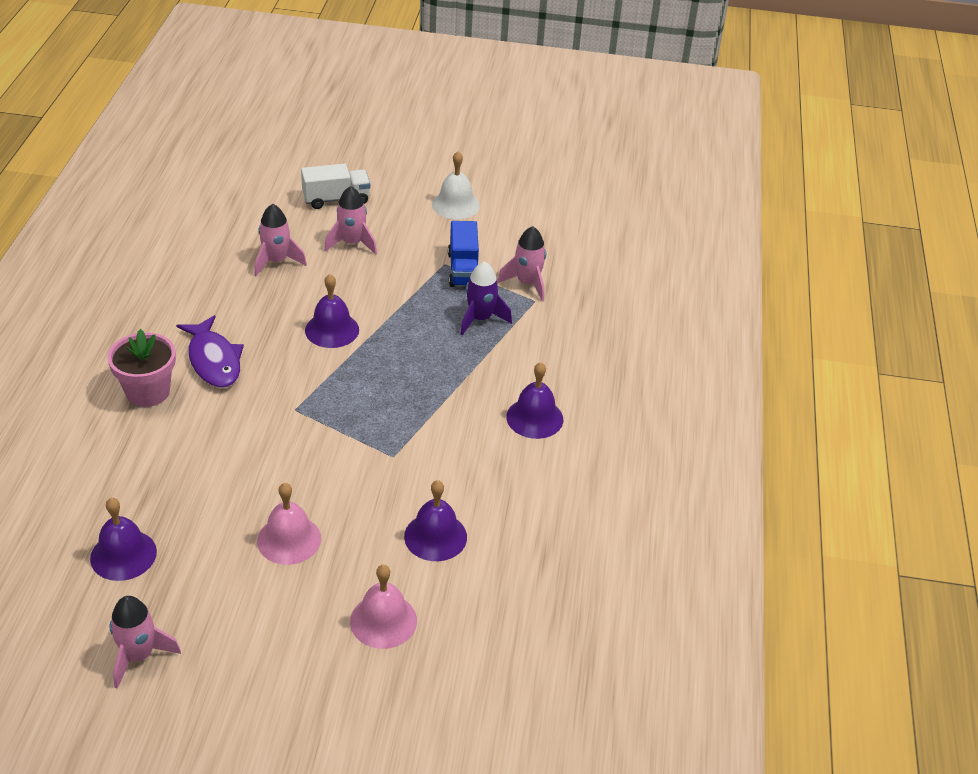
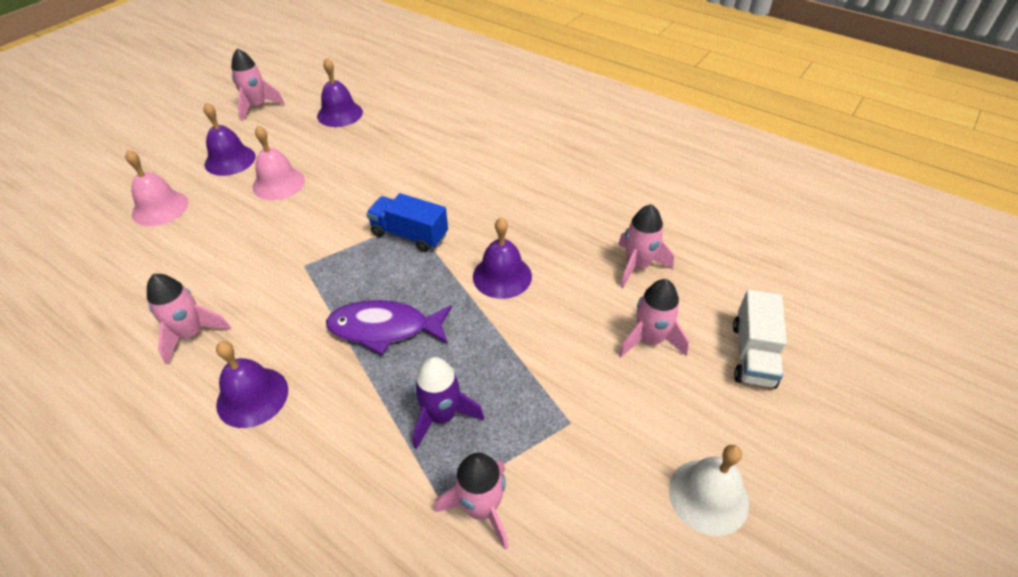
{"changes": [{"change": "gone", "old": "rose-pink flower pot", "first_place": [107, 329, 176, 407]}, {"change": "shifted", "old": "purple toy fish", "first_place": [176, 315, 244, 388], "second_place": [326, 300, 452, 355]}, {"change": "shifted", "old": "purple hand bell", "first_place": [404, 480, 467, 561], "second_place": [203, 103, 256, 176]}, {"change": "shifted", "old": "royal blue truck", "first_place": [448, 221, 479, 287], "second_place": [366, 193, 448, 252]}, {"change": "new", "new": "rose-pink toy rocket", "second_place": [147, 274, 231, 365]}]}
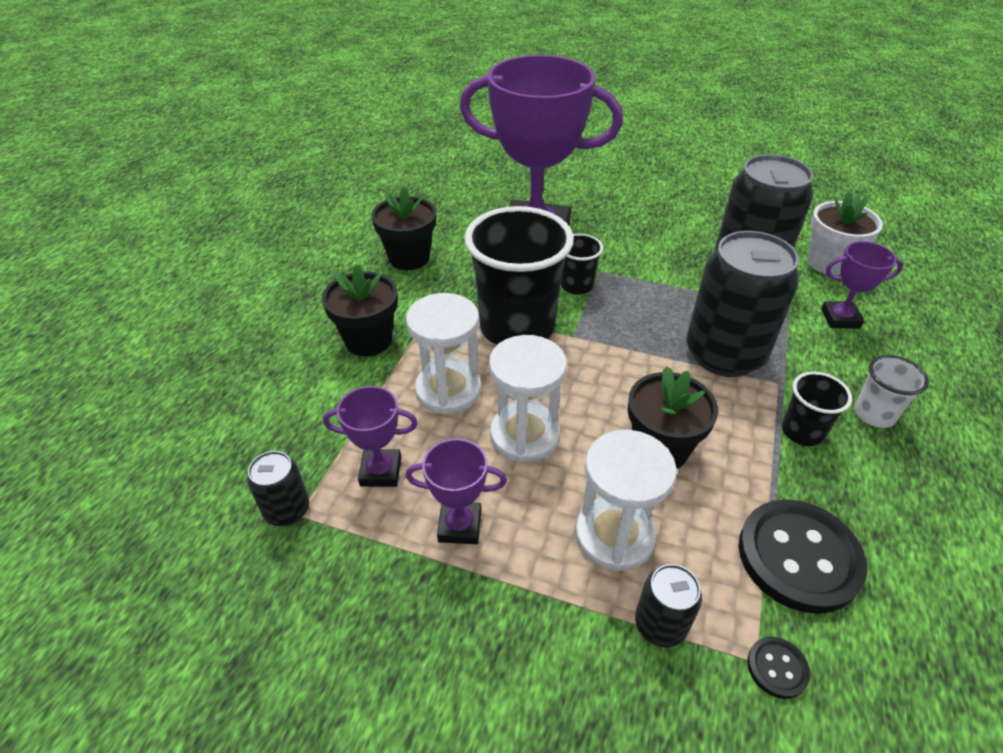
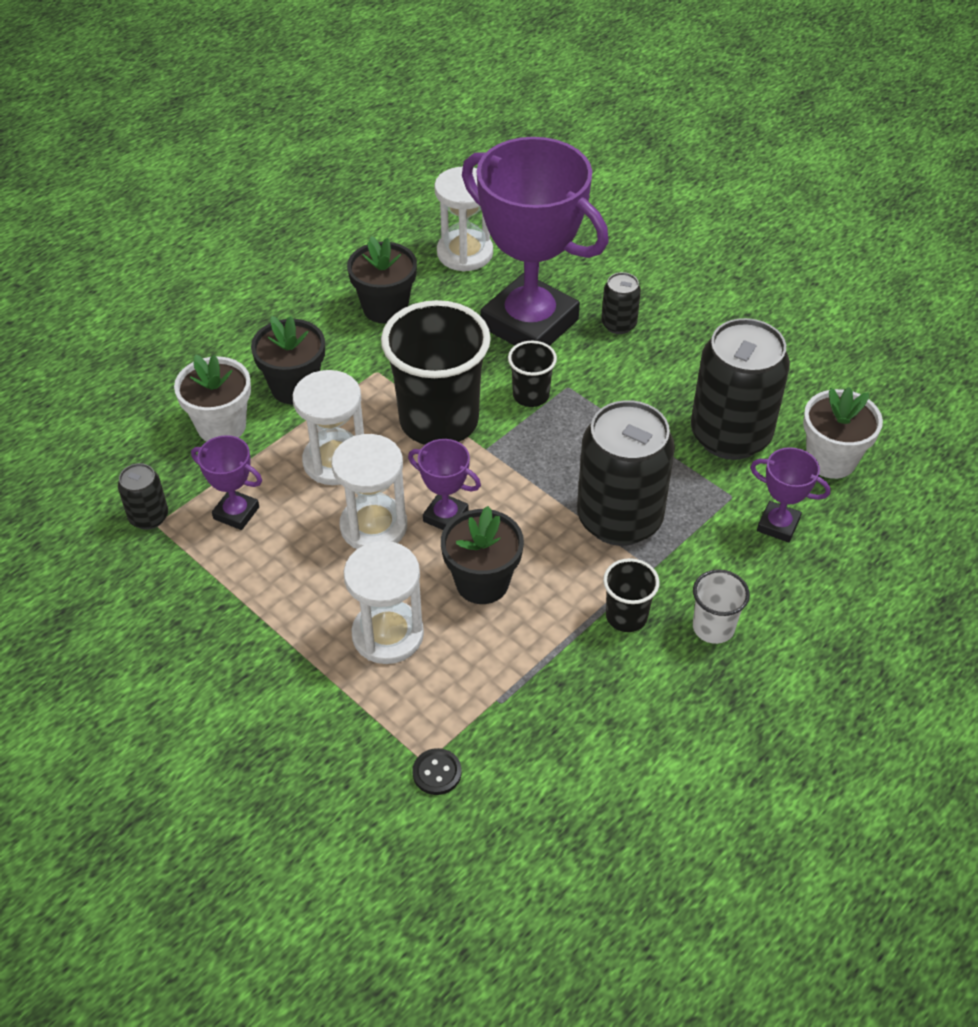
{"changes": [{"change": "shifted", "old": "purple prize cup", "first_place": [406, 439, 507, 544], "second_place": [408, 439, 481, 530]}, {"change": "shifted", "old": "ebony soda can", "first_place": [635, 564, 702, 647], "second_place": [601, 272, 641, 334]}, {"change": "gone", "old": "ebony button", "first_place": [738, 499, 867, 614]}, {"change": "new", "new": "white flower pot", "second_place": [174, 354, 251, 442]}, {"change": "new", "new": "white sand timer", "second_place": [434, 167, 493, 272]}]}
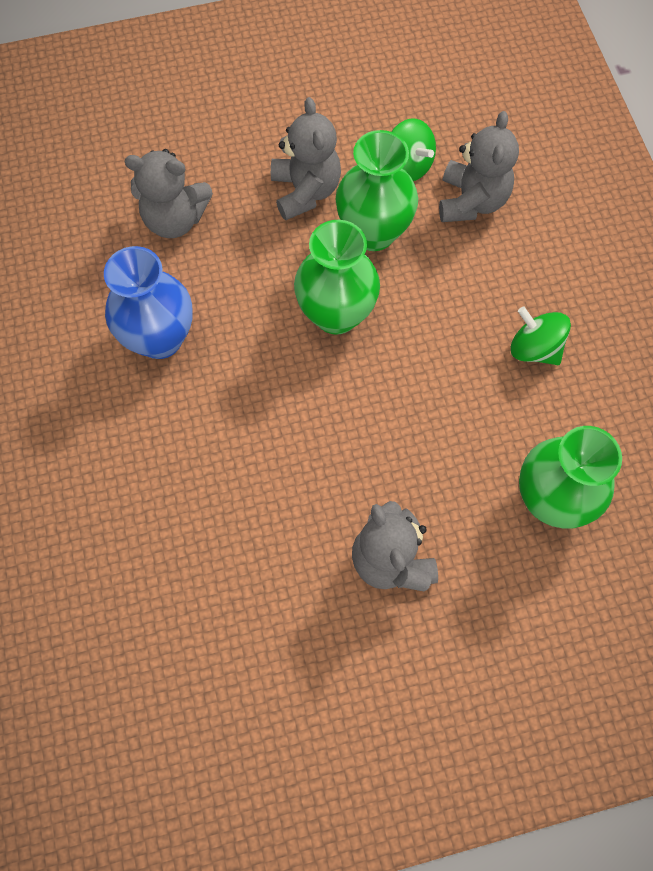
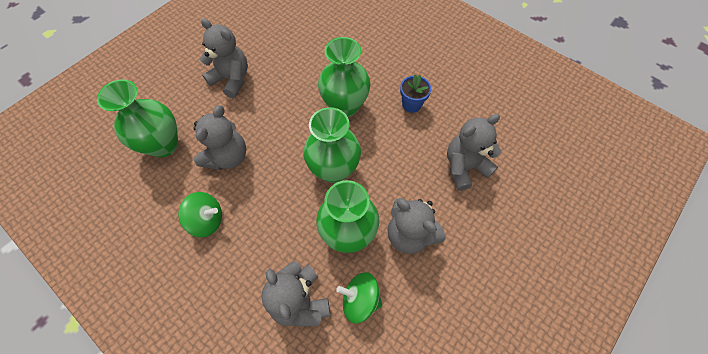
{"changes": [{"change": "swapped", "old": "royal blue vase", "new": "royal blue flower pot", "first_place": [104, 246, 193, 359], "second_place": [400, 74, 431, 113]}, {"change": "new", "new": "grey stuffed bear", "second_place": [193, 105, 246, 170]}, {"change": "new", "new": "emerald vase", "second_place": [318, 37, 371, 117]}]}
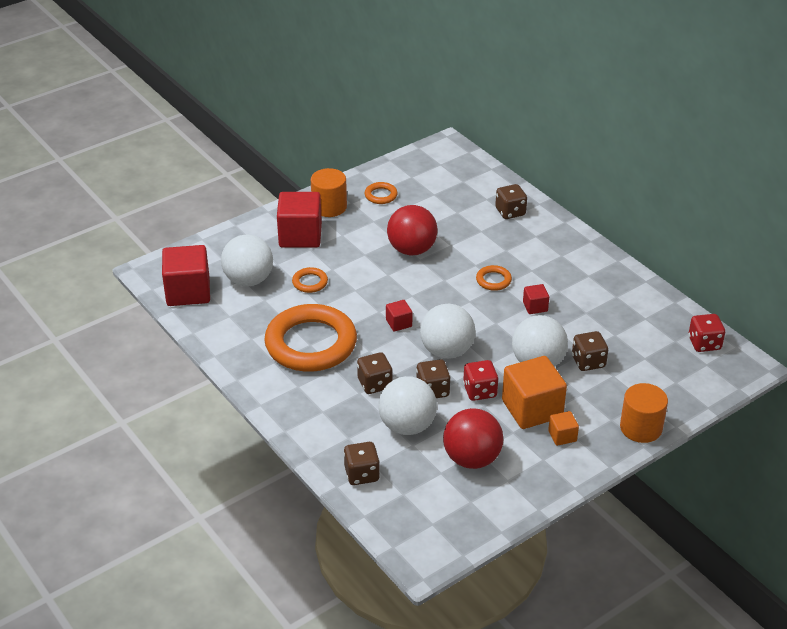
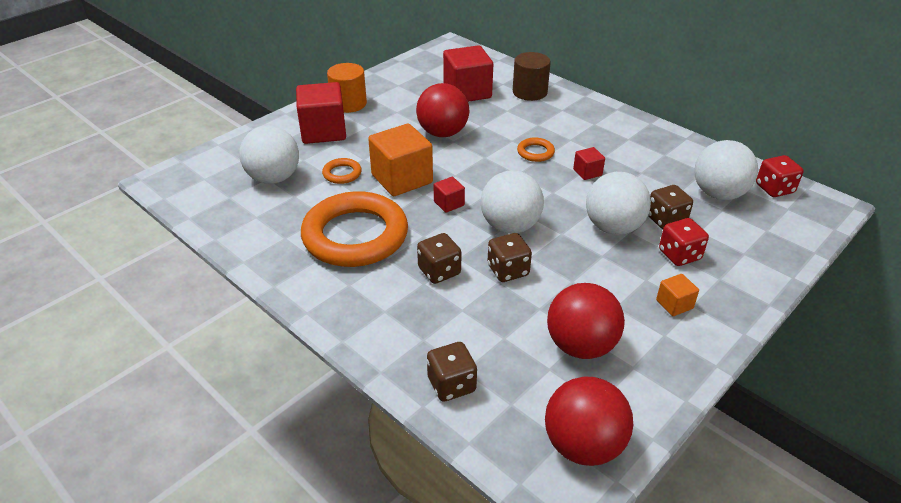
{"changes": [{"change": "shifted", "old": "scarlet cube", "first_place": [162, 245, 210, 306], "second_place": [443, 45, 493, 102]}, {"change": "gone", "old": "orange-coloured hoop", "first_place": [365, 182, 398, 204]}, {"change": "shifted", "old": "white ball", "first_place": [378, 376, 437, 435], "second_place": [694, 140, 758, 200]}, {"change": "shifted", "old": "scarlet dice", "first_place": [463, 360, 499, 401], "second_place": [659, 218, 709, 266]}, {"change": "swapped", "old": "dark brown dice", "new": "dark brown cylinder", "first_place": [495, 184, 527, 219], "second_place": [513, 52, 551, 101]}, {"change": "shifted", "old": "orange-coloured cube", "first_place": [502, 356, 567, 429], "second_place": [368, 124, 433, 196]}, {"change": "gone", "old": "orange-coloured cylinder", "first_place": [620, 383, 668, 443]}, {"change": "new", "new": "scarlet ball", "second_place": [545, 377, 633, 466]}]}
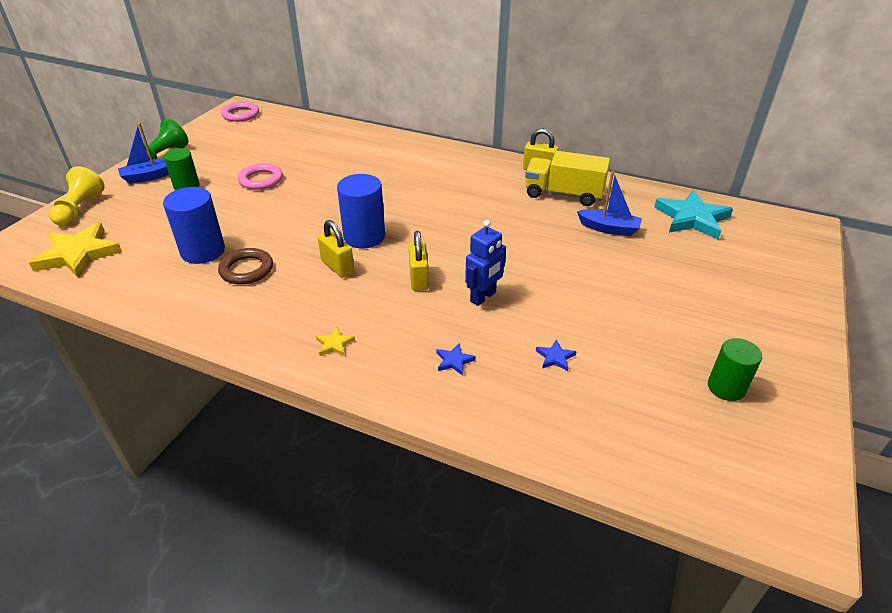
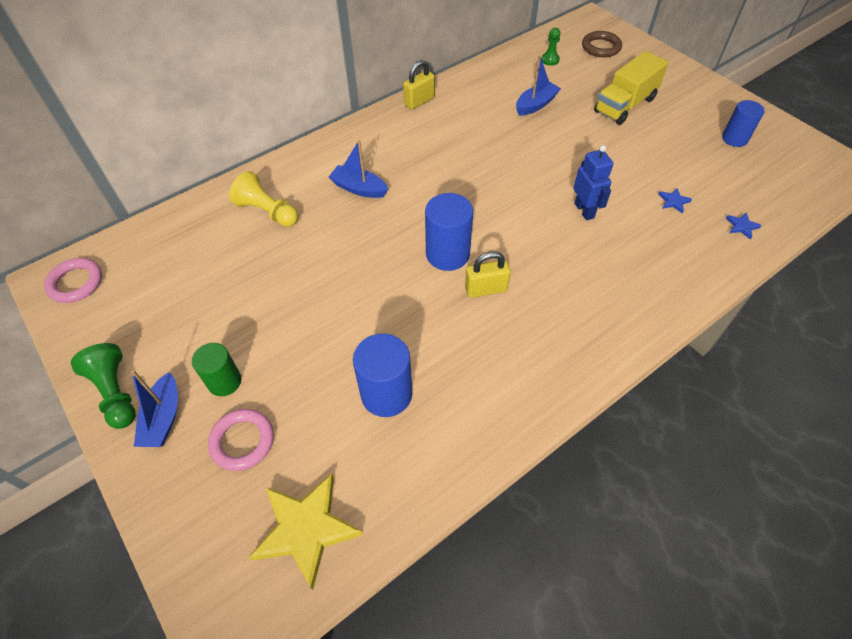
{"changes": [{"change": "shifted", "old": "bright yellow chess pawn", "first_place": [49, 166, 105, 226], "second_place": [229, 171, 298, 227]}, {"change": "shifted", "old": "dark brown hoop", "first_place": [218, 248, 273, 284], "second_place": [582, 31, 622, 57]}, {"change": "shifted", "old": "rose-pink hoop", "first_place": [238, 163, 283, 190], "second_place": [208, 409, 274, 471]}, {"change": "gone", "old": "bright yellow star", "first_place": [316, 327, 355, 356]}, {"change": "gone", "old": "bright yellow padlock", "first_place": [409, 231, 429, 291]}, {"change": "shifted", "old": "royal blue star", "first_place": [436, 344, 476, 376], "second_place": [726, 212, 762, 240]}, {"change": "shifted", "old": "bright yellow truck", "first_place": [525, 151, 610, 206], "second_place": [594, 51, 669, 125]}, {"change": "swapped", "old": "teal star", "new": "emerald chess pawn", "first_place": [654, 190, 733, 239], "second_place": [541, 28, 561, 66]}, {"change": "repainted", "old": "emerald cylinder", "new": "royal blue cylinder", "first_place": [708, 338, 762, 401], "second_place": [722, 100, 765, 147]}, {"change": "new", "new": "royal blue toy boat", "second_place": [329, 140, 388, 198]}]}
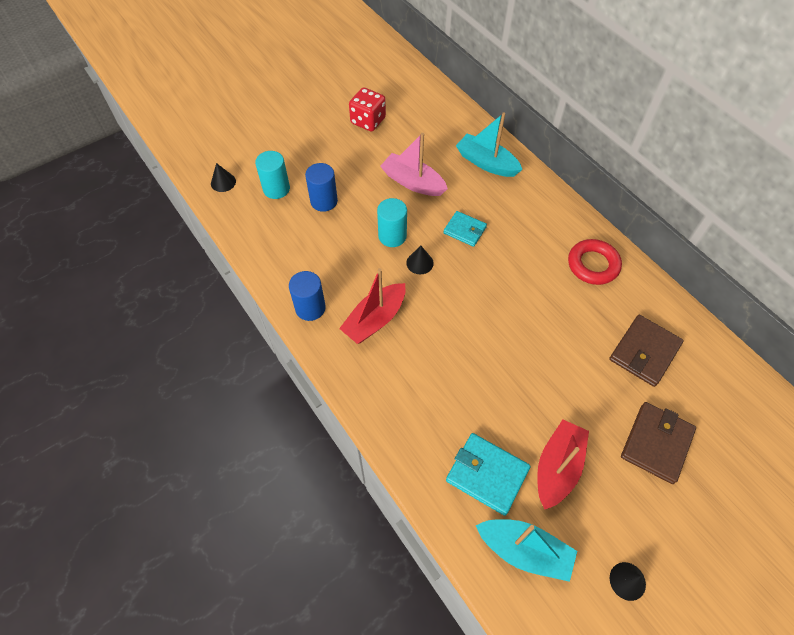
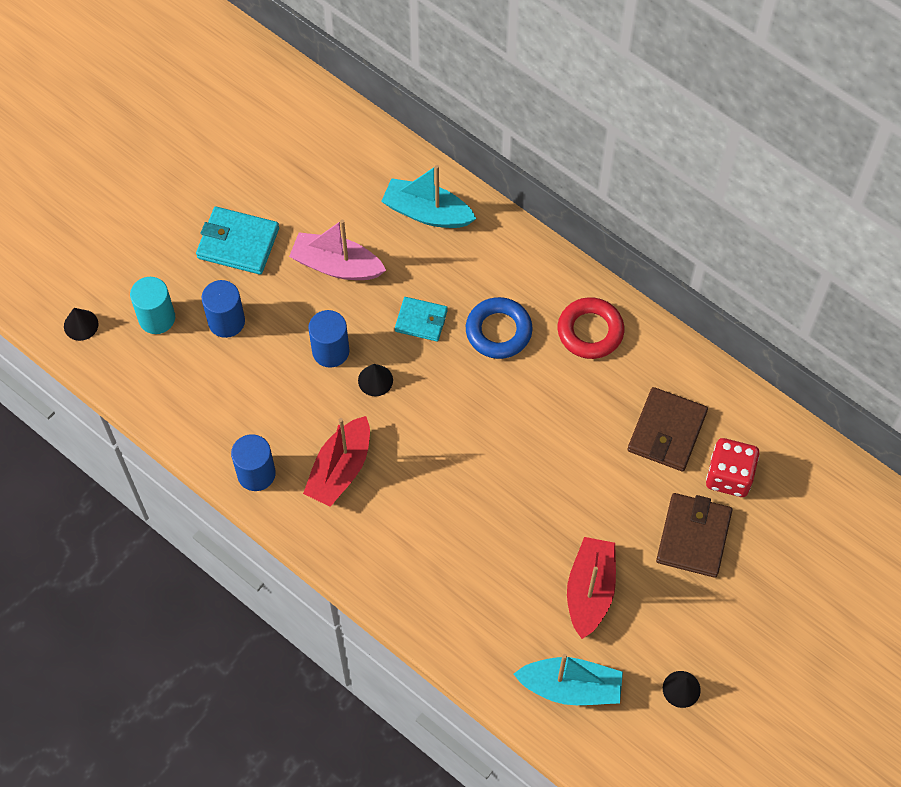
{"changes": [{"change": "shifted", "old": "scarlet dice", "first_place": [349, 87, 386, 131], "second_place": [706, 438, 759, 497]}, {"change": "repainted", "old": "teal cylinder", "new": "royal blue cylinder", "first_place": [377, 198, 407, 247], "second_place": [308, 310, 349, 368]}, {"change": "shifted", "old": "teal wallet", "first_place": [446, 433, 531, 516], "second_place": [196, 207, 279, 275]}, {"change": "new", "new": "royal blue hoop", "second_place": [466, 297, 533, 359]}]}
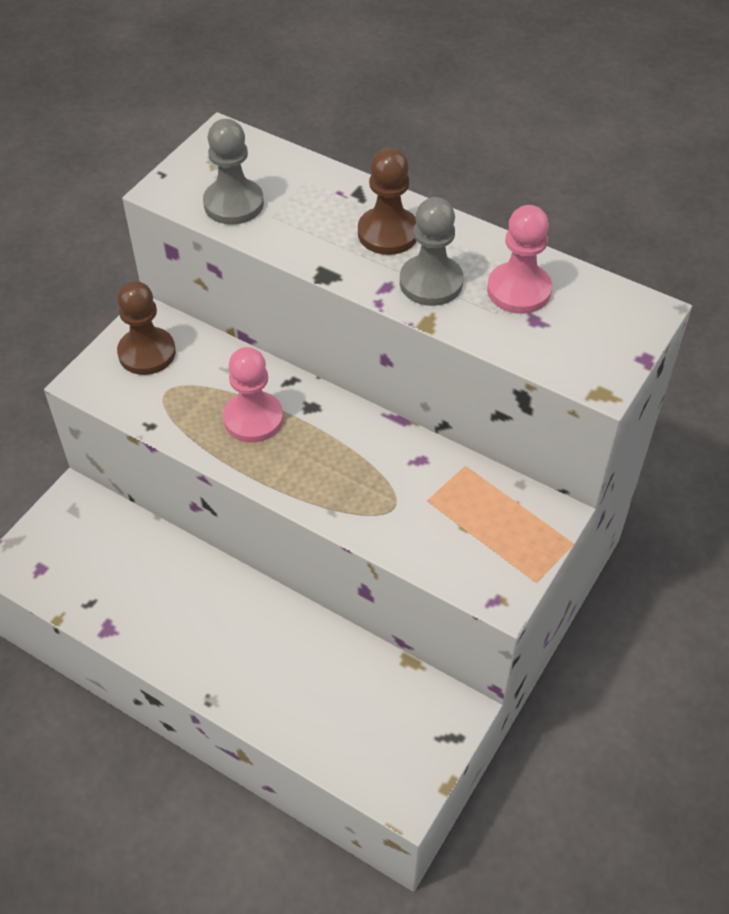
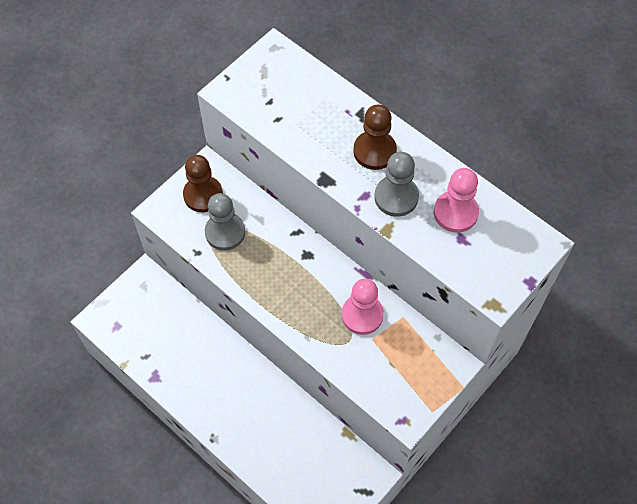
{"changes": [{"change": "shifted", "old": "grey chess pawn", "first_place": [203, 119, 264, 225], "second_place": [205, 193, 245, 250]}, {"change": "shifted", "old": "rose-pink chess pawn", "first_place": [223, 347, 283, 443], "second_place": [342, 279, 384, 335]}]}
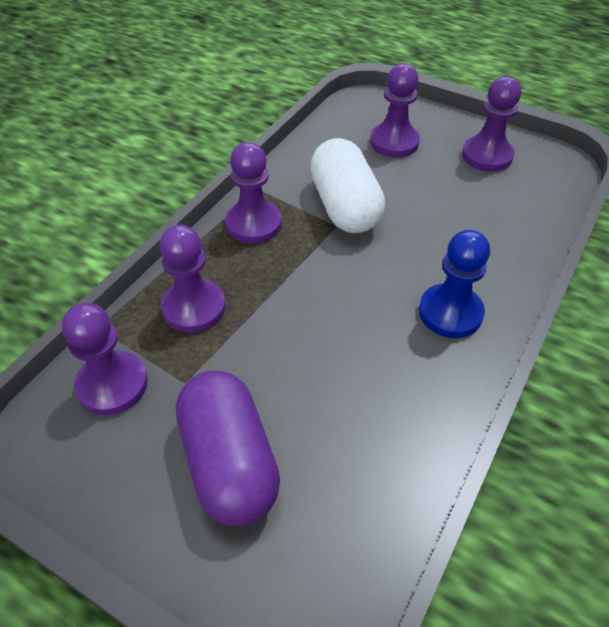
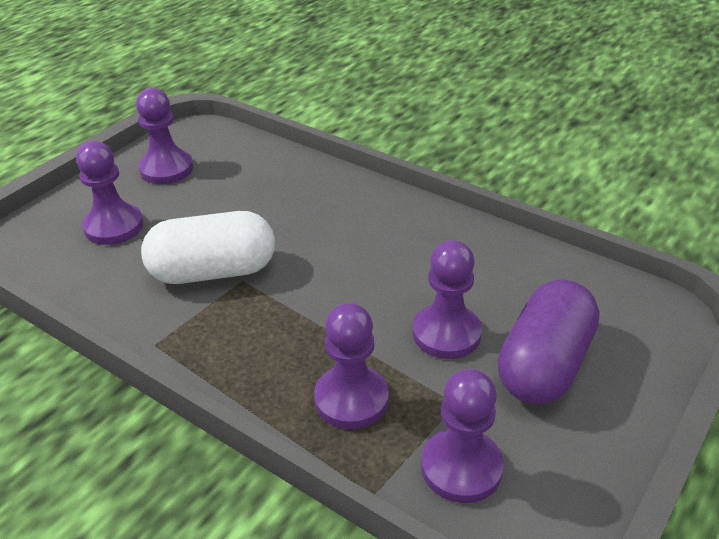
{"changes": [{"change": "rotated", "old": "purple pill shape", "first_place": [176, 370, 280, 526], "second_place": [498, 279, 599, 404], "degrees": -45}, {"change": "shifted", "old": "purple chess pawn", "first_place": [225, 142, 282, 244], "second_place": [413, 240, 482, 359]}, {"change": "gone", "old": "royal blue chess pawn", "first_place": [419, 230, 490, 338]}]}
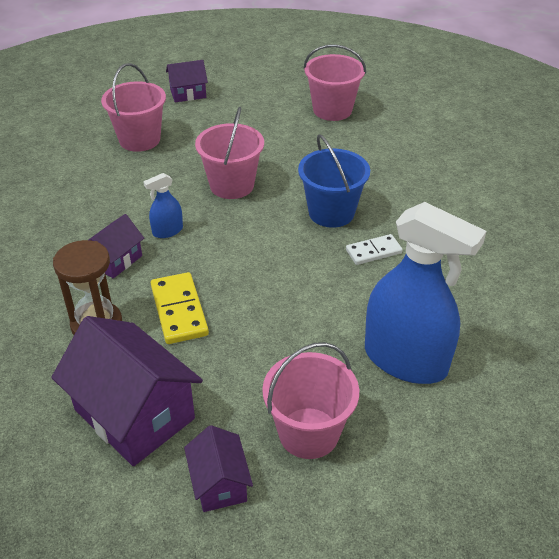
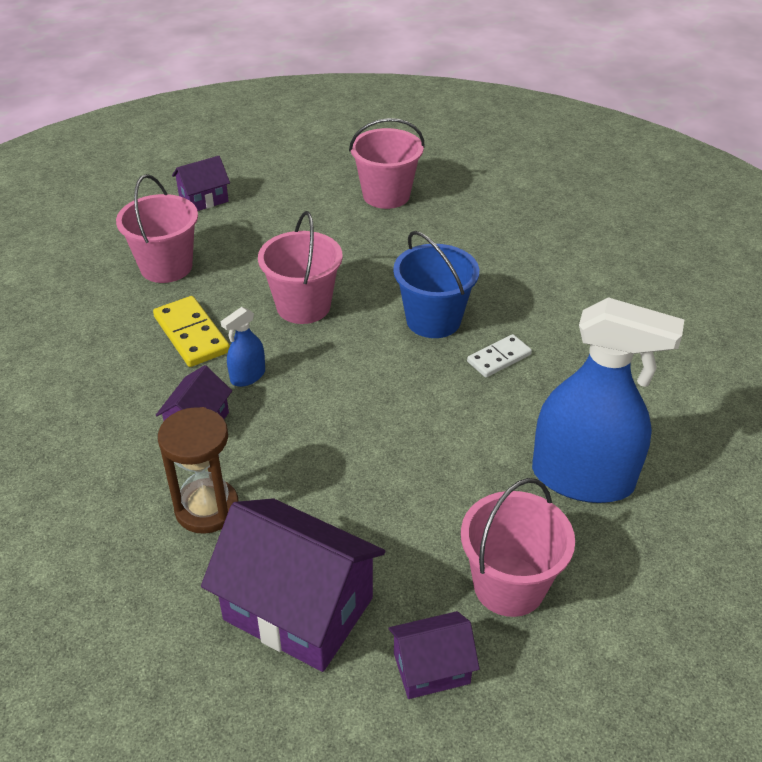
{"changes": [{"change": "shifted", "old": "bright yellow domino piece", "first_place": [151, 272, 209, 344], "second_place": [153, 296, 230, 367]}, {"change": "rotated", "old": "purple house", "first_place": [184, 425, 253, 512], "second_place": [389, 611, 479, 699], "degrees": -75}]}
